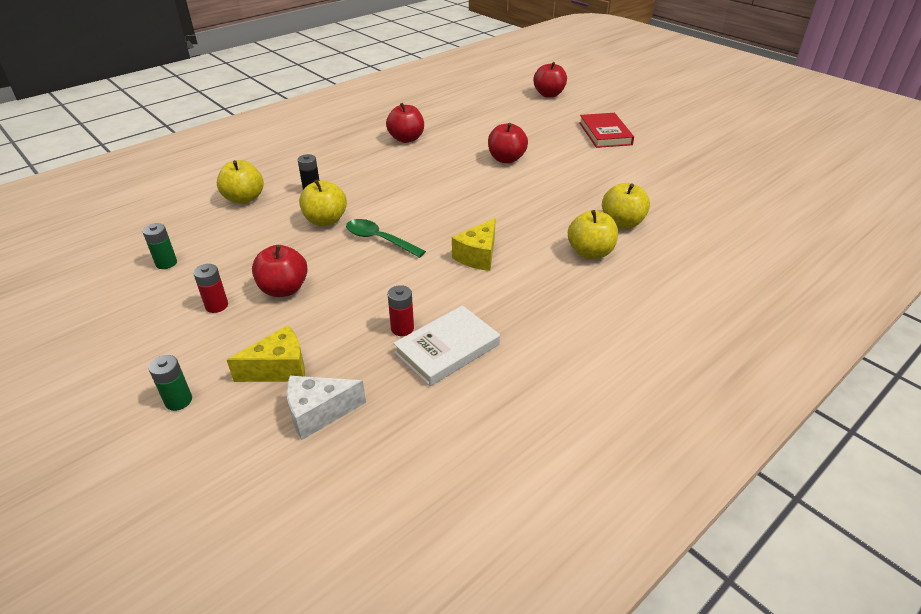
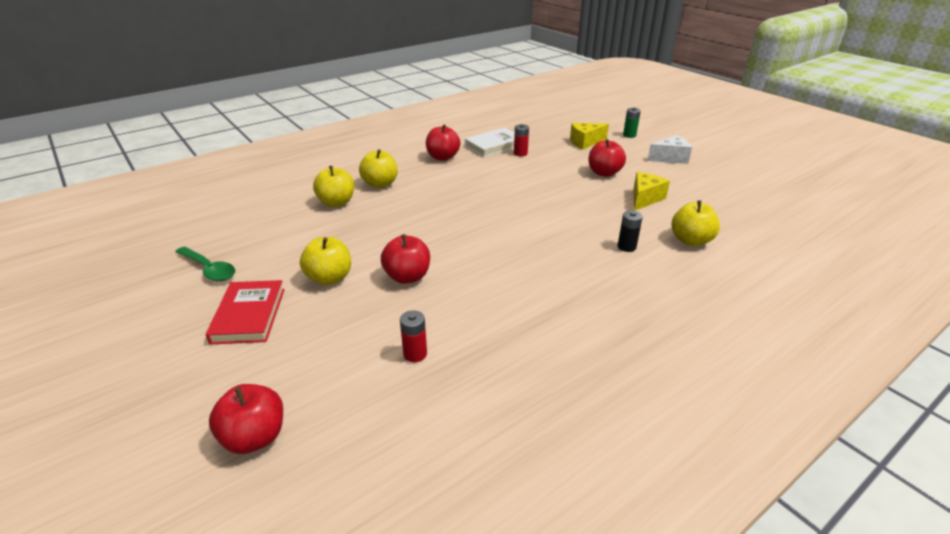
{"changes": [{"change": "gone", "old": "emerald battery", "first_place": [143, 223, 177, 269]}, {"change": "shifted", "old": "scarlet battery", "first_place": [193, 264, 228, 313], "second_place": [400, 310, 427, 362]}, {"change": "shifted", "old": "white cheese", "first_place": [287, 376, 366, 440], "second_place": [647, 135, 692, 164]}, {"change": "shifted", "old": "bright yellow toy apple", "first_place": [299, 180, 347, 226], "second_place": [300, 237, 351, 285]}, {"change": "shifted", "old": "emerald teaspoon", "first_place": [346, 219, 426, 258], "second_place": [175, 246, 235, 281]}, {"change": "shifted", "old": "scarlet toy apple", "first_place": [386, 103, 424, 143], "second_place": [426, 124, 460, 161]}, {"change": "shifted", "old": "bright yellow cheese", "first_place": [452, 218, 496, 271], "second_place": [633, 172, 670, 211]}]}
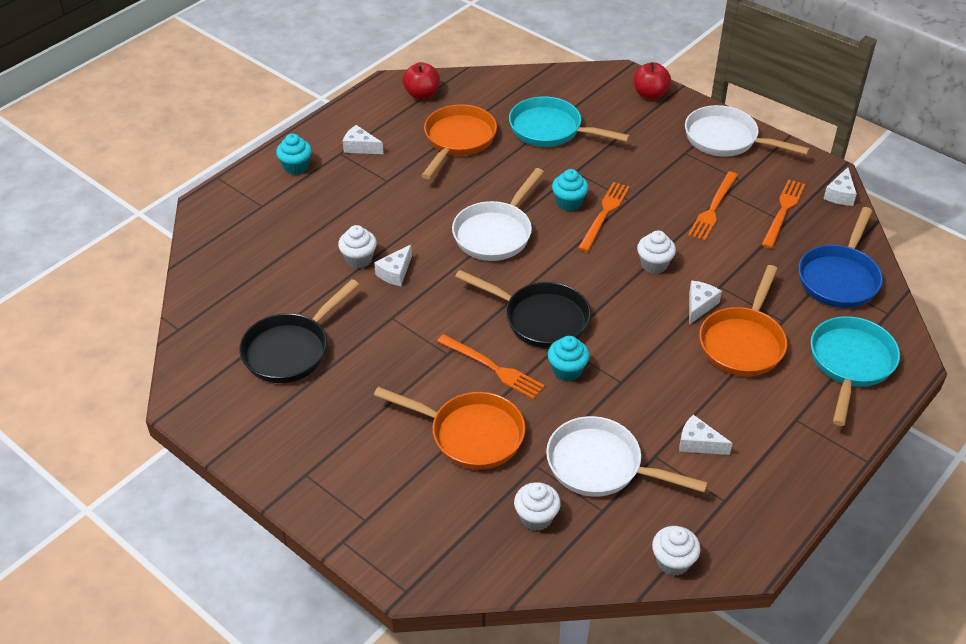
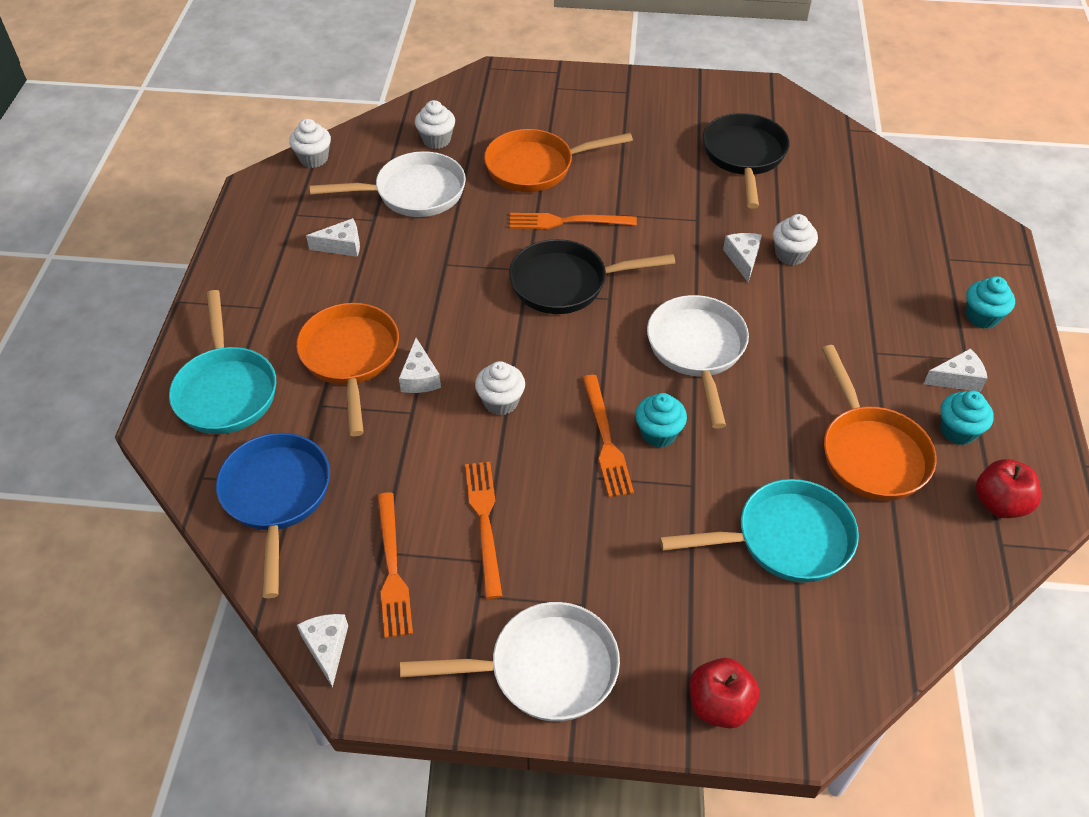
{"changes": [{"change": "shifted", "old": "teal muffin", "first_place": [548, 336, 590, 381], "second_place": [941, 391, 994, 445]}]}
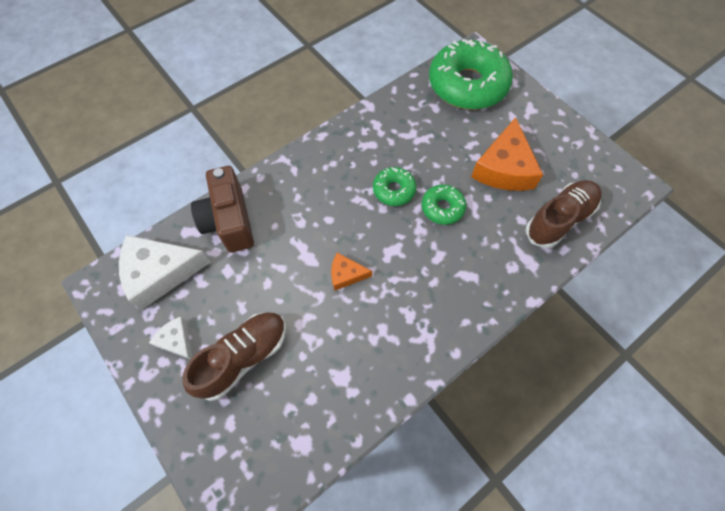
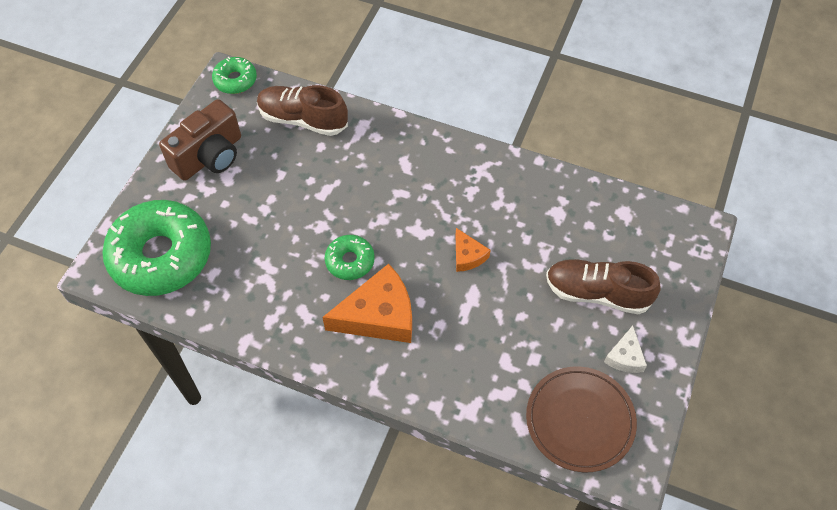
{"changes": [{"change": "swapped", "old": "white cheese", "new": "dark brown flat dish", "first_place": [119, 235, 211, 310], "second_place": [526, 366, 637, 472]}, {"change": "shifted", "old": "dark brown camera", "first_place": [191, 166, 254, 252], "second_place": [159, 99, 241, 181]}, {"change": "shifted", "old": "emerald glazed donut", "first_place": [422, 184, 466, 225], "second_place": [212, 57, 257, 94]}, {"change": "shifted", "old": "orange-coloured cheese", "first_place": [471, 117, 543, 191], "second_place": [322, 264, 412, 343]}]}
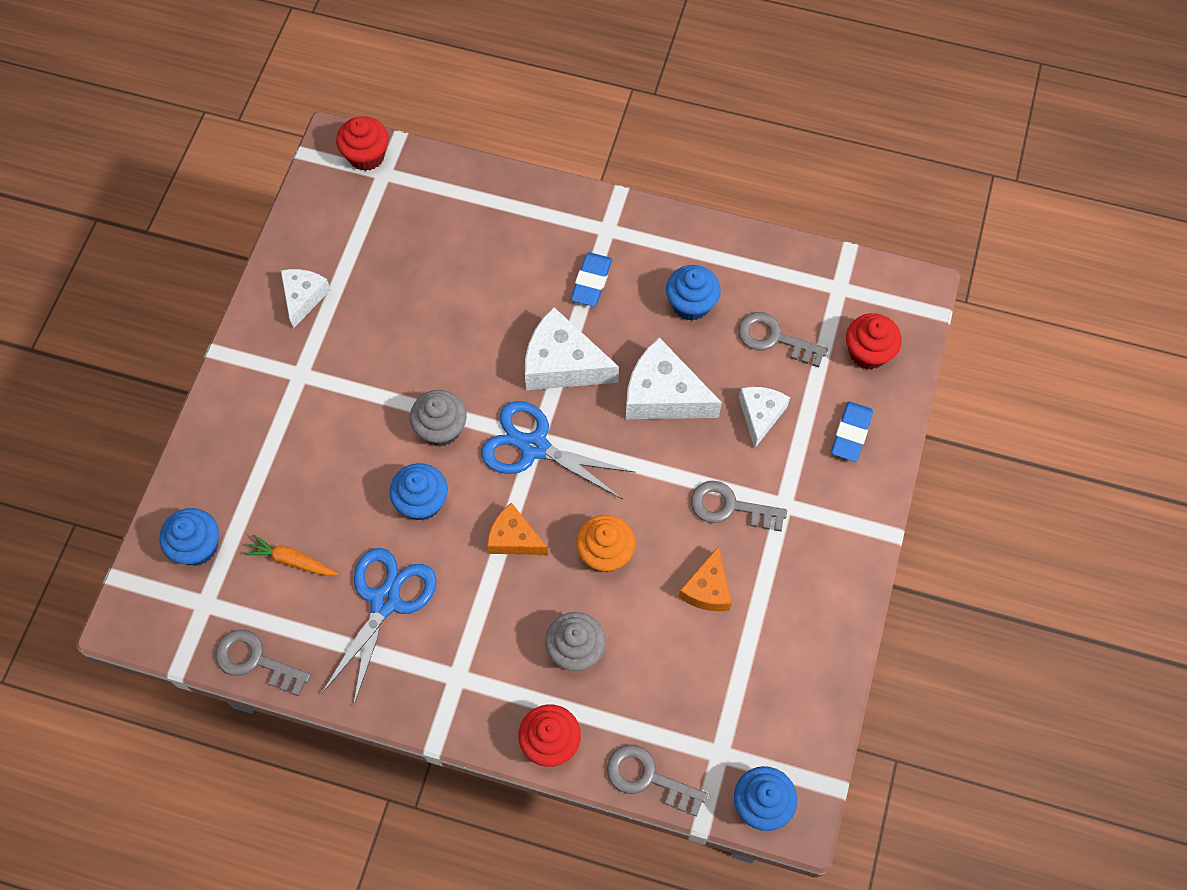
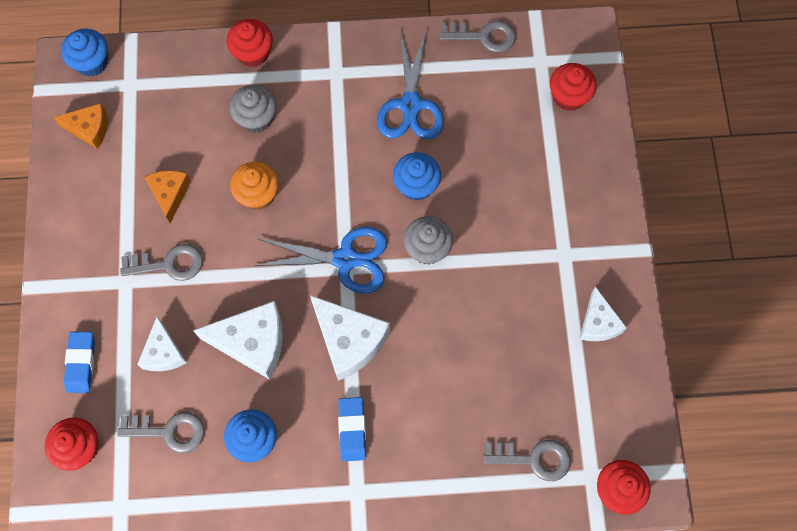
{"changes": [{"change": "repainted", "old": "royal blue muffin", "new": "scarlet muffin", "first_place": [160, 508, 219, 566], "second_place": [550, 63, 597, 111]}, {"change": "gone", "old": "orange-coloured carrot", "first_place": [244, 535, 338, 576]}, {"change": "shifted", "old": "orange-coloured cheese", "first_place": [487, 502, 548, 555], "second_place": [53, 103, 107, 149]}, {"change": "rotated", "old": "white cheese", "first_place": [525, 307, 619, 390], "second_place": [310, 295, 390, 381], "degrees": 45}, {"change": "shifted", "old": "grey latchkey", "first_place": [607, 745, 708, 817], "second_place": [483, 440, 571, 481]}]}
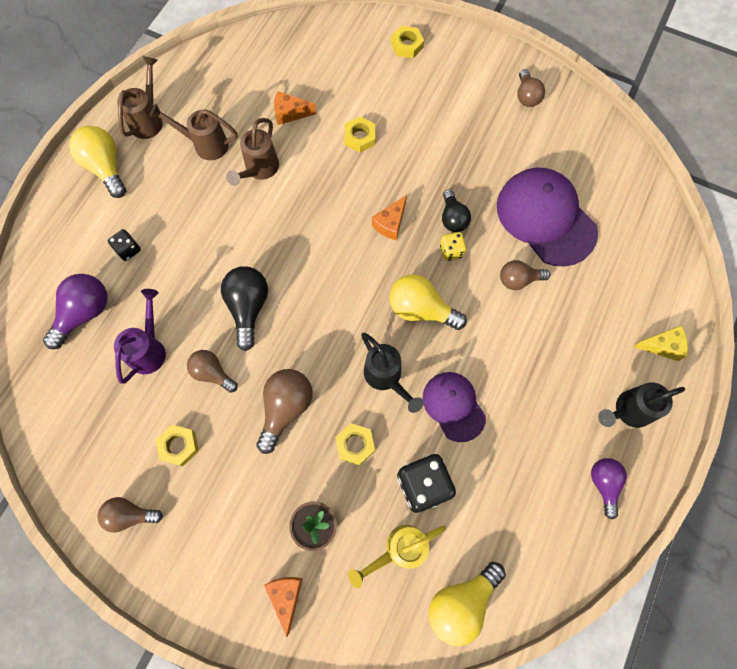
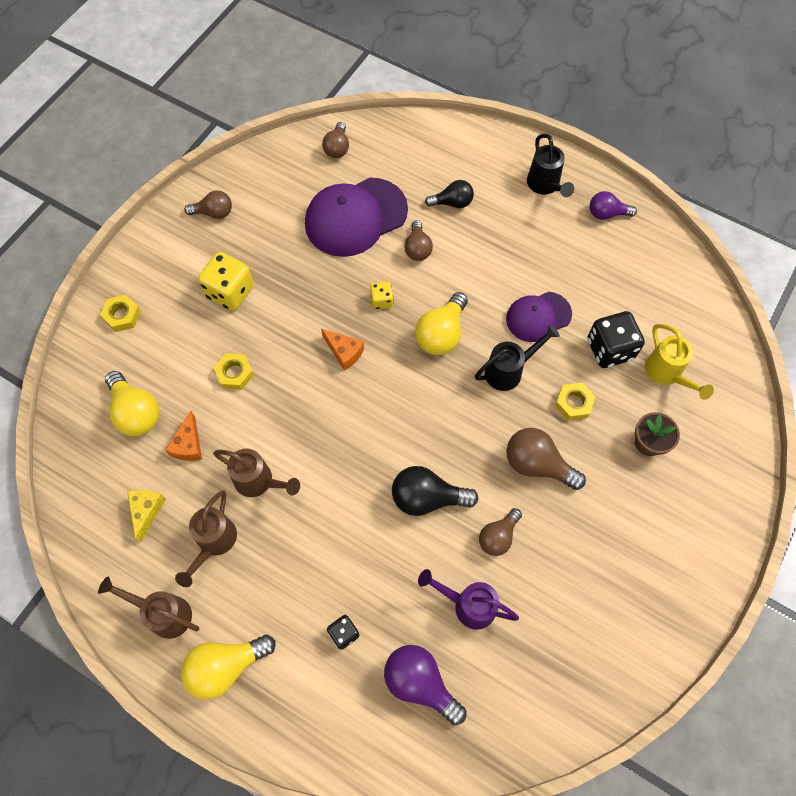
{"changes": [{"change": "shifted", "old": "dark brown bulb", "first_place": [98, 497, 163, 533], "second_place": [322, 122, 349, 158]}, {"change": "gone", "old": "bright yellow hex nut", "first_place": [156, 425, 199, 466]}, {"change": "gone", "old": "orange-coloured cheese", "first_place": [264, 577, 303, 637]}, {"change": "shifted", "old": "bright yellow bulb", "first_place": [429, 562, 506, 646], "second_place": [105, 371, 160, 436]}, {"change": "shifted", "old": "ebony bulb", "first_place": [442, 189, 471, 232], "second_place": [425, 180, 474, 208]}, {"change": "shifted", "old": "bright yellow cheese", "first_place": [633, 325, 688, 361], "second_place": [127, 490, 166, 542]}, {"change": "new", "new": "bright yellow dice", "second_place": [198, 252, 254, 311]}]}
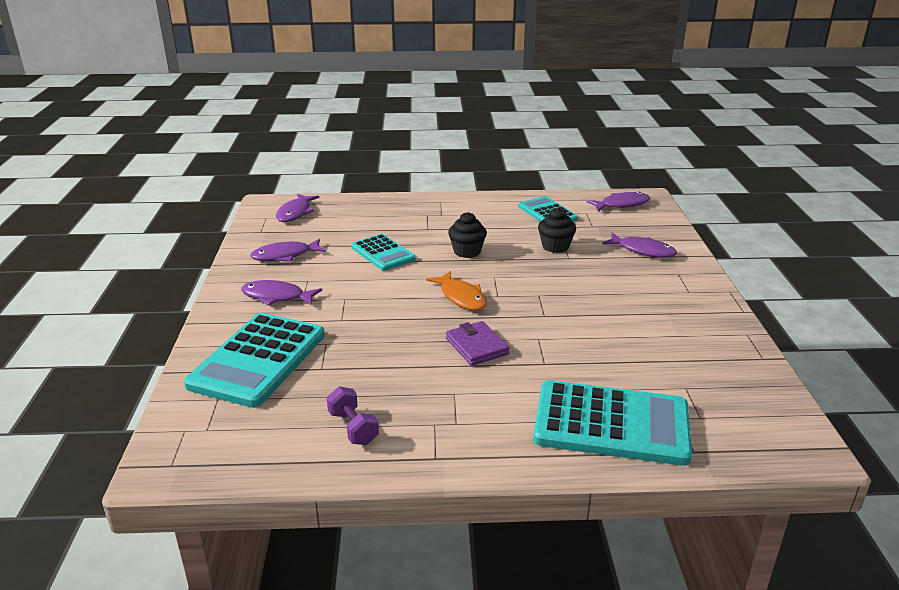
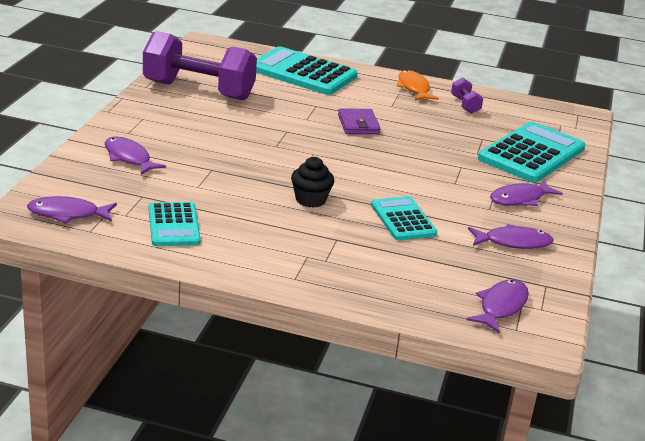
{"changes": [{"change": "rotated", "old": "purple toy fish", "first_place": [241, 280, 322, 306], "second_place": [490, 180, 563, 206], "degrees": 120}, {"change": "shifted", "old": "orange-coloured toy fish", "first_place": [426, 271, 487, 311], "second_place": [397, 70, 439, 100]}, {"change": "gone", "old": "ebony muffin", "first_place": [538, 208, 576, 253]}, {"change": "new", "new": "purple dumbbell", "second_place": [143, 31, 257, 101]}]}
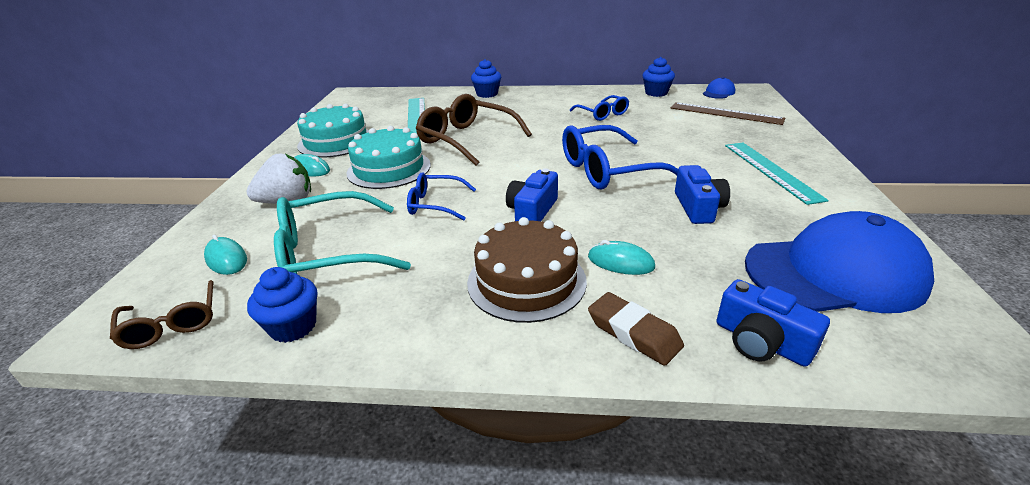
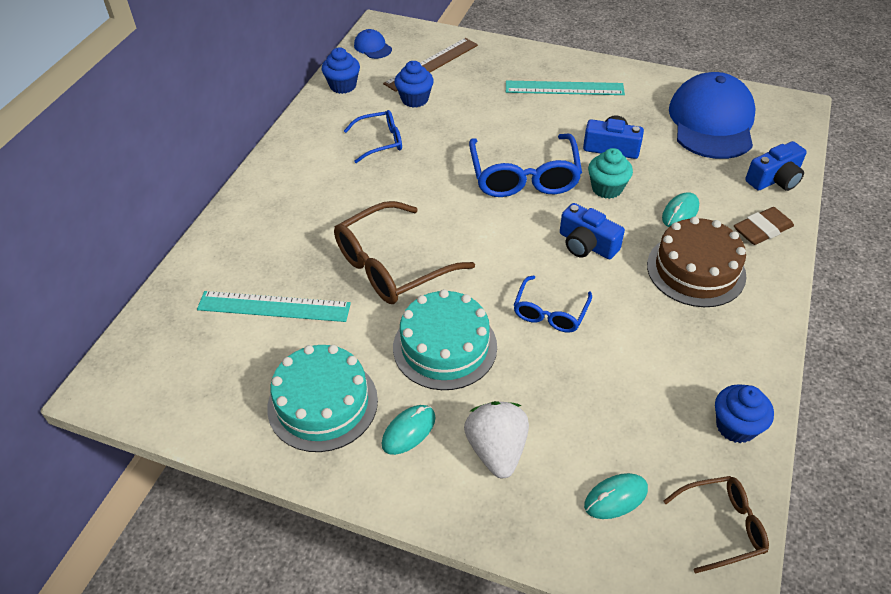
{"changes": [{"change": "gone", "old": "teal spectacles", "first_place": [274, 191, 411, 274]}, {"change": "shifted", "old": "royal blue muffin", "first_place": [471, 59, 501, 98], "second_place": [395, 61, 434, 108]}, {"change": "new", "new": "teal muffin", "second_place": [588, 148, 633, 199]}]}
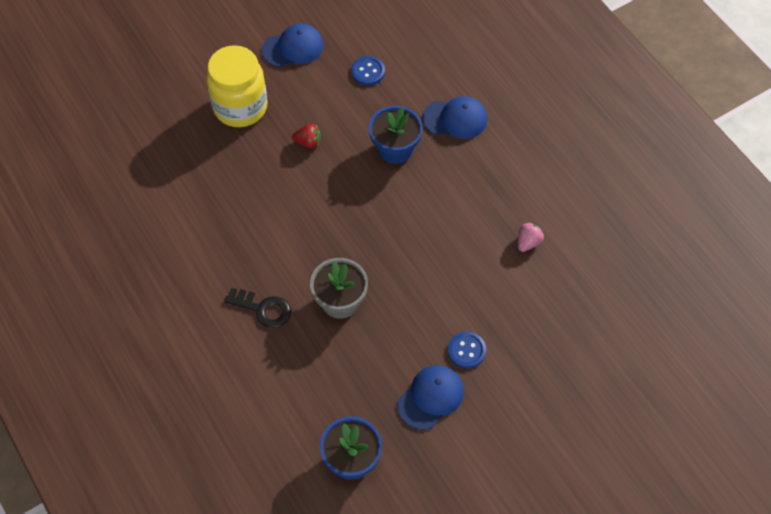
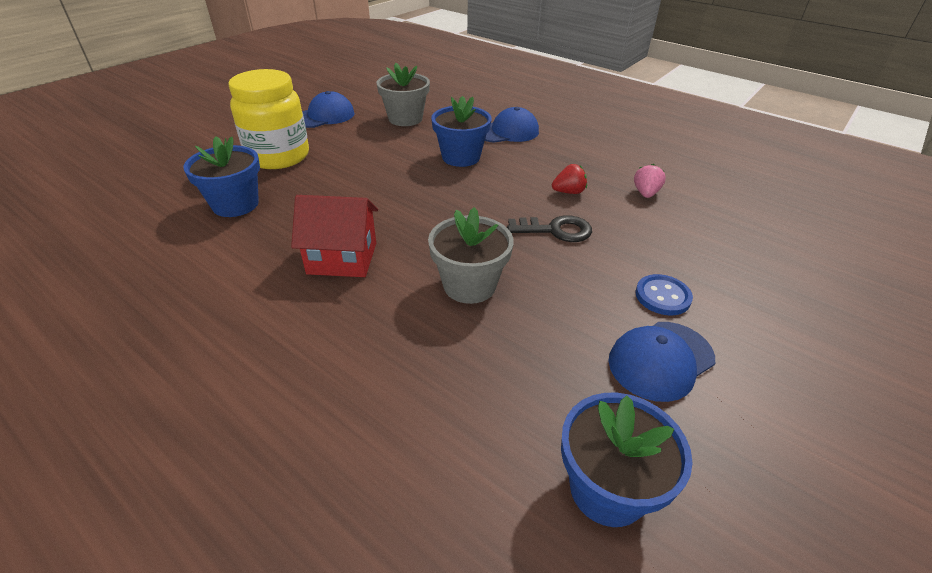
{"changes": [{"change": "shifted", "old": "ebony latchkey", "first_place": [224, 288, 291, 328], "second_place": [507, 215, 592, 242]}, {"change": "shifted", "old": "scarlet berry", "first_place": [292, 124, 321, 149], "second_place": [552, 164, 587, 194]}, {"change": "swapped", "old": "royal blue button", "new": "grey flower pot", "first_place": [351, 56, 385, 86], "second_place": [376, 63, 430, 126]}, {"change": "rotated", "old": "royal blue peaked cap", "first_place": [397, 365, 464, 430], "second_place": [608, 322, 715, 402], "degrees": -150}, {"change": "new", "new": "royal blue flower pot", "second_place": [183, 136, 260, 217]}, {"change": "new", "new": "scarlet house", "second_place": [291, 195, 378, 277]}]}
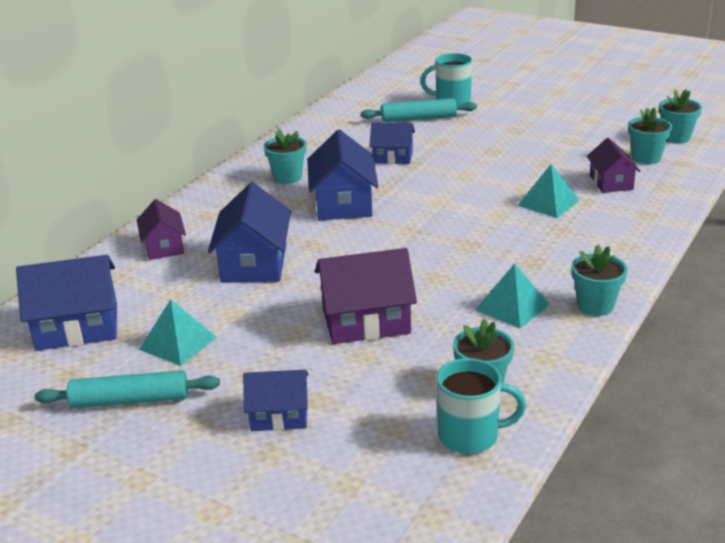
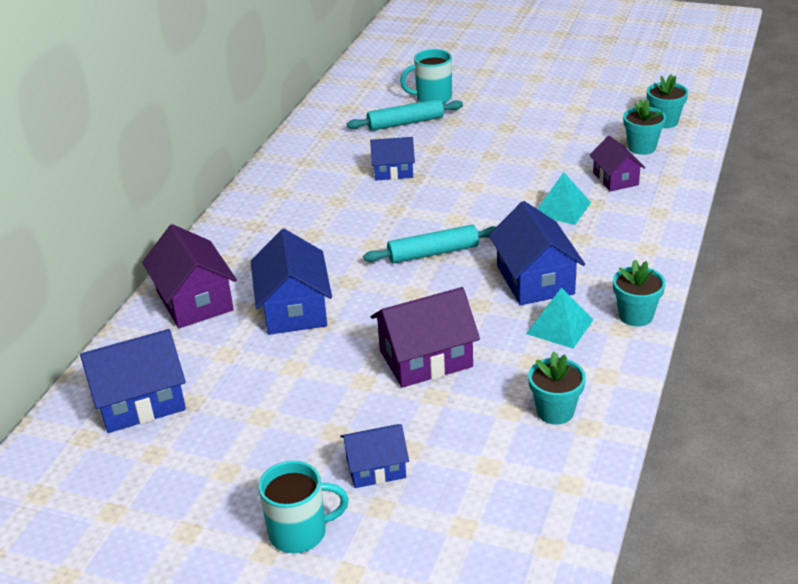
{"changes": [{"change": "shifted", "old": "teal rolling pin", "first_place": [35, 370, 220, 409], "second_place": [363, 225, 496, 264]}, {"change": "scaled", "old": "purple house", "first_place": [137, 199, 186, 260], "second_place": [142, 224, 237, 328], "factor": 1.62}, {"change": "gone", "old": "teal pyramid shape", "first_place": [139, 299, 217, 366]}, {"change": "gone", "old": "teal flower pot", "first_place": [264, 128, 307, 184]}, {"change": "shifted", "old": "royal blue house", "first_place": [307, 130, 379, 220], "second_place": [489, 201, 585, 305]}, {"change": "shifted", "old": "teal tea mug", "first_place": [437, 358, 526, 454], "second_place": [258, 461, 349, 553]}]}
